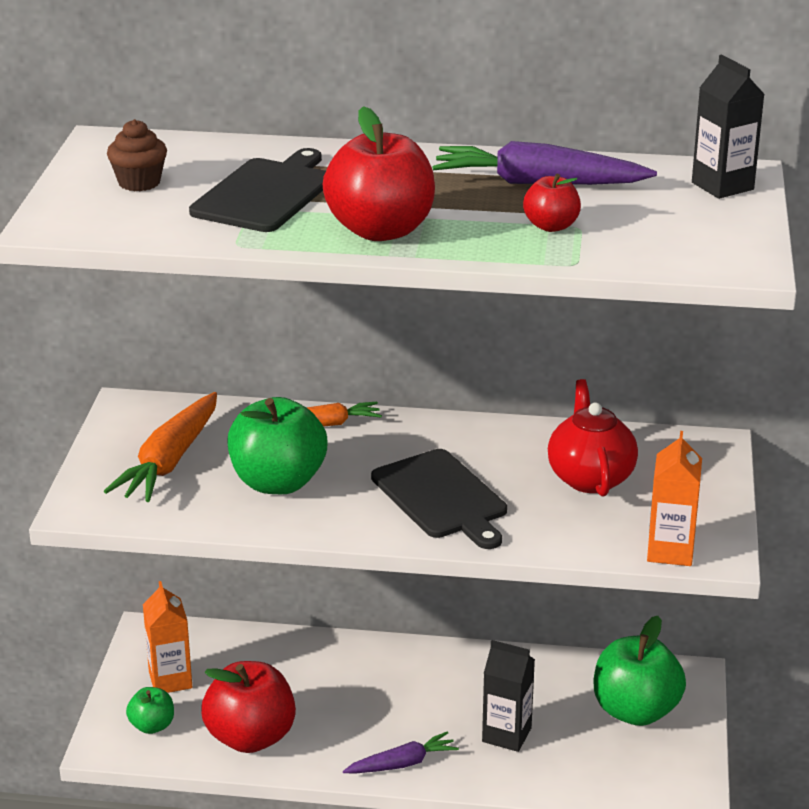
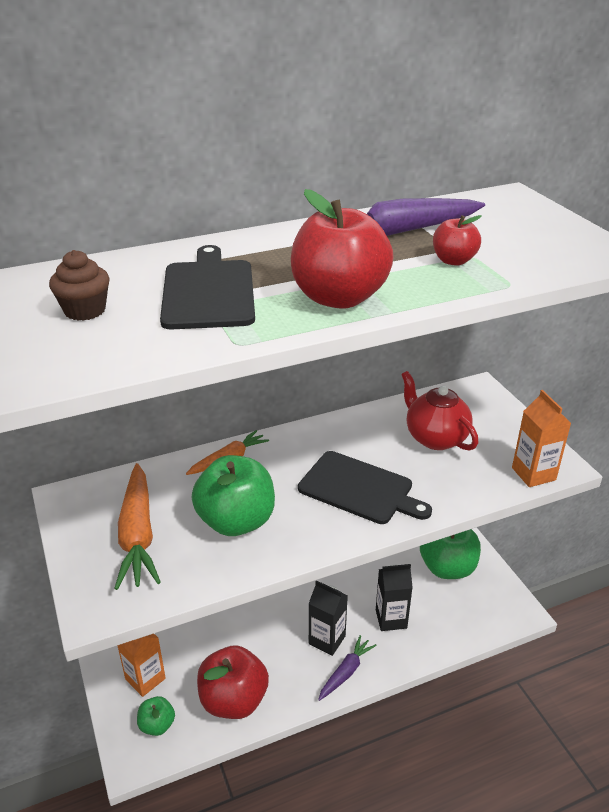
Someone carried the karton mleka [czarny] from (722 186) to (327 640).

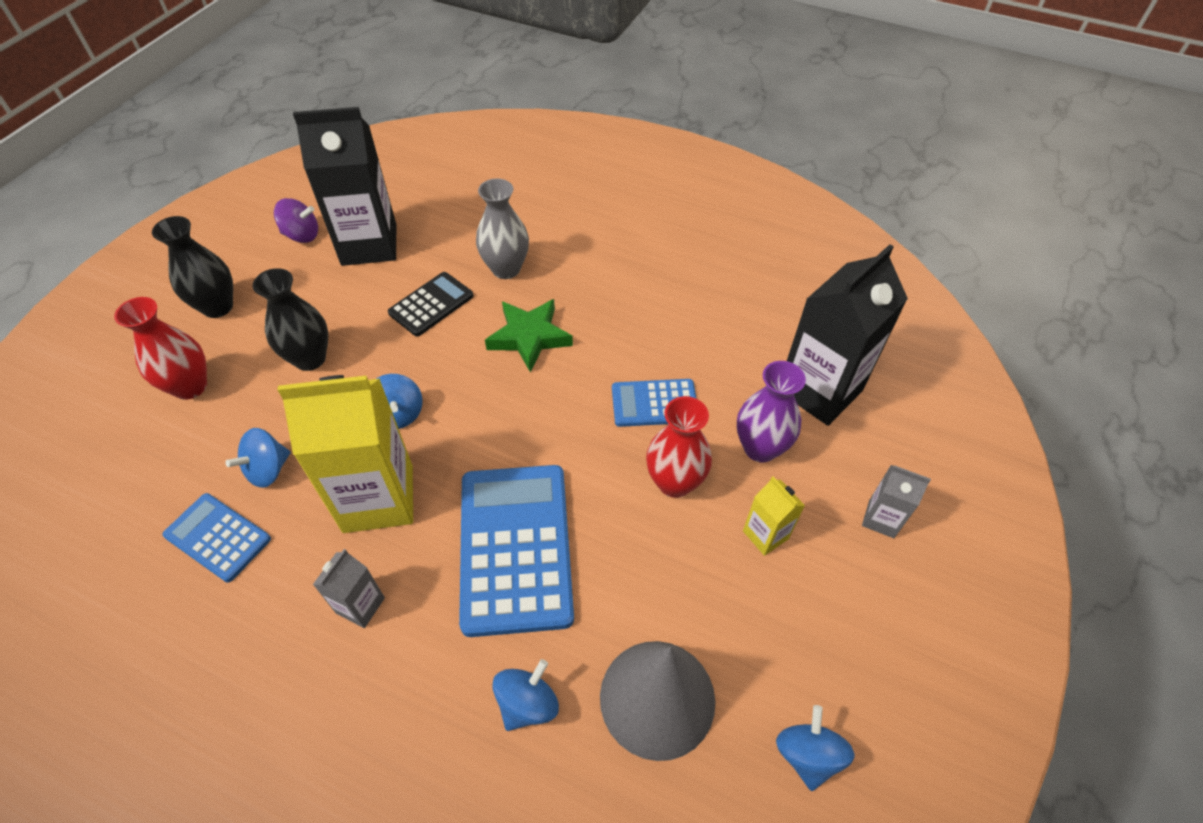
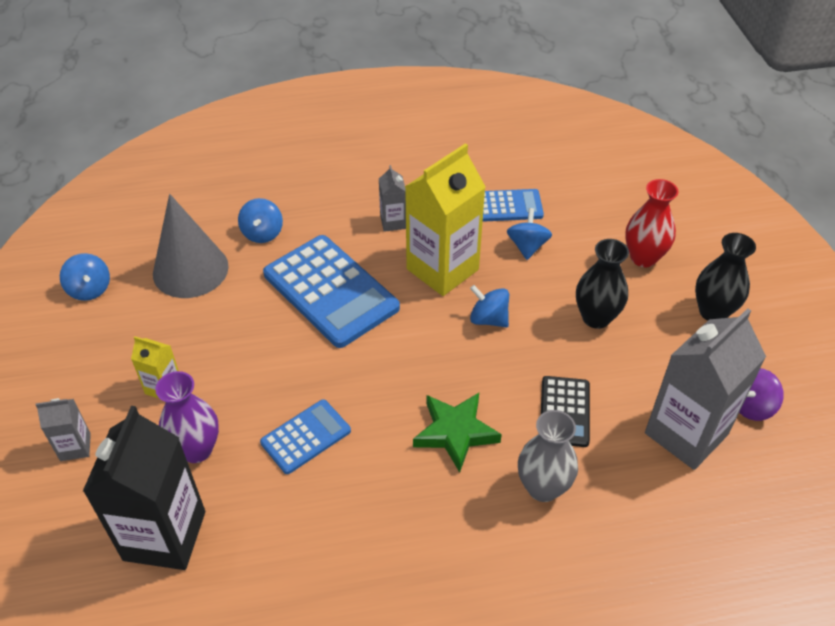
Someone repainted the karton mleka [czarny] at (369 245), which became the karton mleka [szary] at (686 433).
Someone took away the wazon [czerwony] at (674 482).

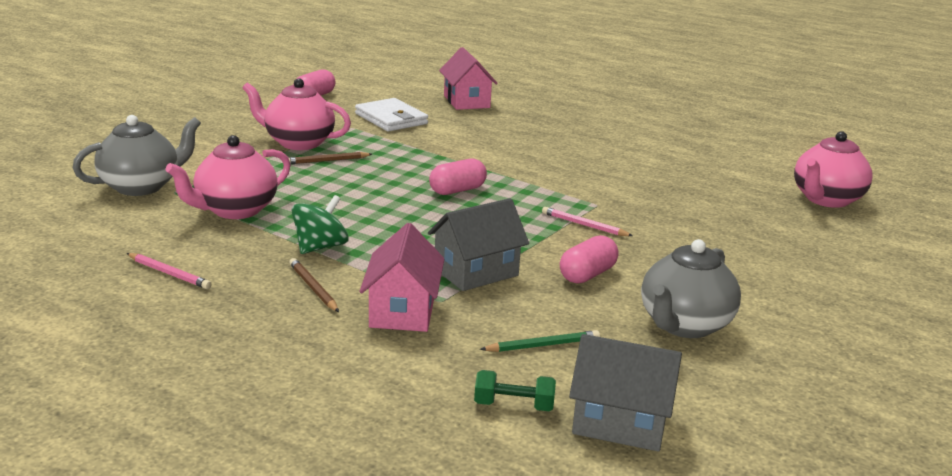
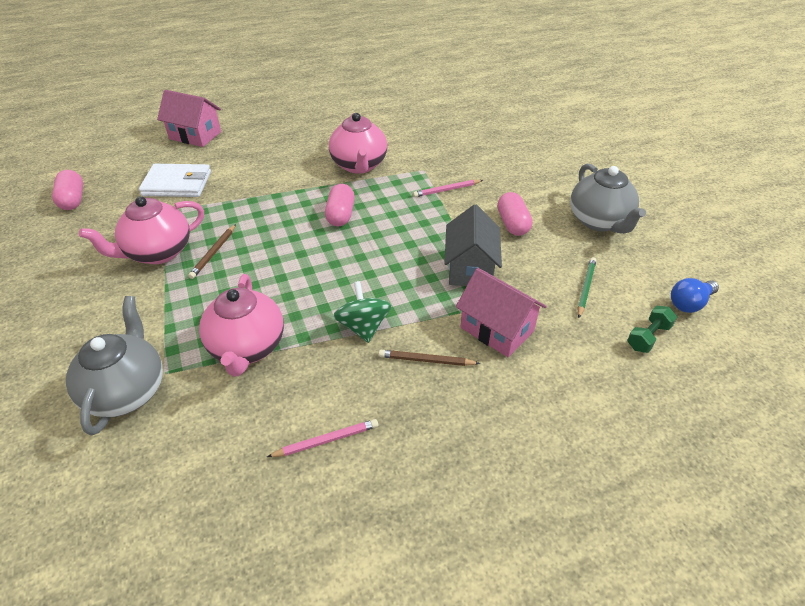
Someone swapped the domek [szary] at (620 423) for the żarówka [niebieski] at (689 303).
Someone carried the imbryk [różowy] from (826 199) to (359 165).

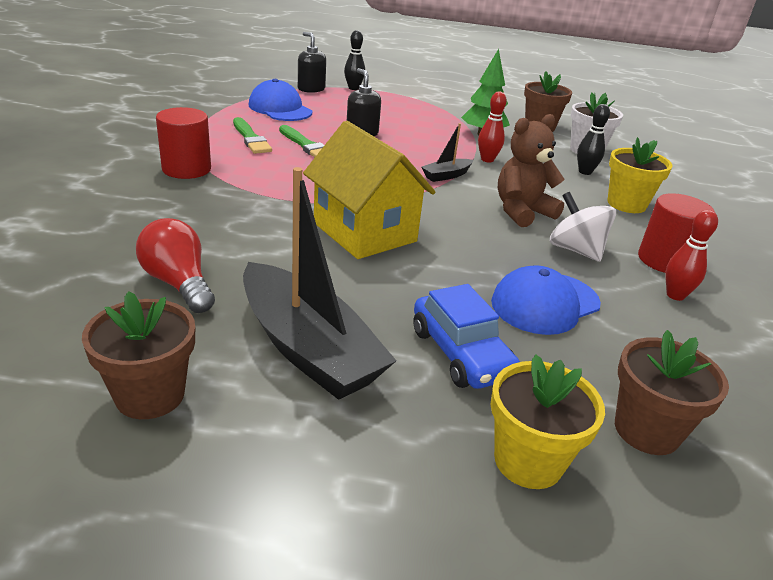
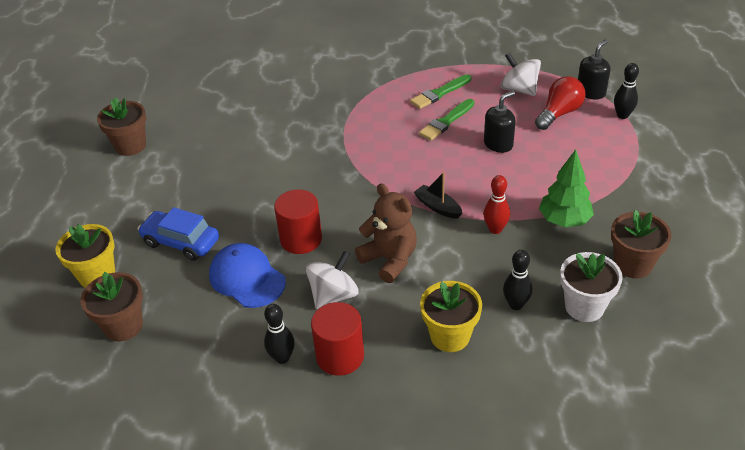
Someone carried the żarówka [czerwony] from (178 283) to (559 113).
Someone carried the walec [czerwony] from (186 169) to (301 239).
Someone took away the łódka [czarny] at (308 348).
Someone swapped the czapka [niebieski] at (280 108) for the bączek [biały] at (519 89).
Someone took away the domek [żółty] at (364 232).
Someone rotated the samochód [niebieski] at (461 353) by 60 degrees clockwise.
Someone repainted the kręgiel [czerwony] at (675 295), which became the kręgiel [czarny] at (282 358).

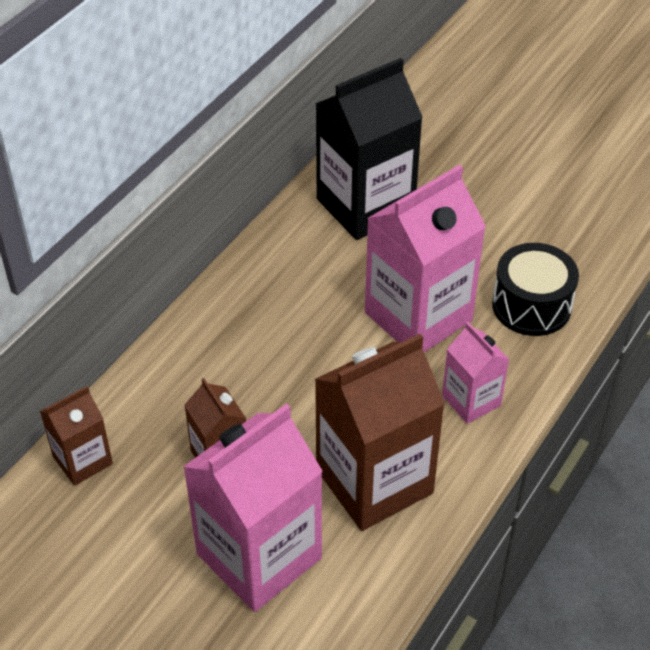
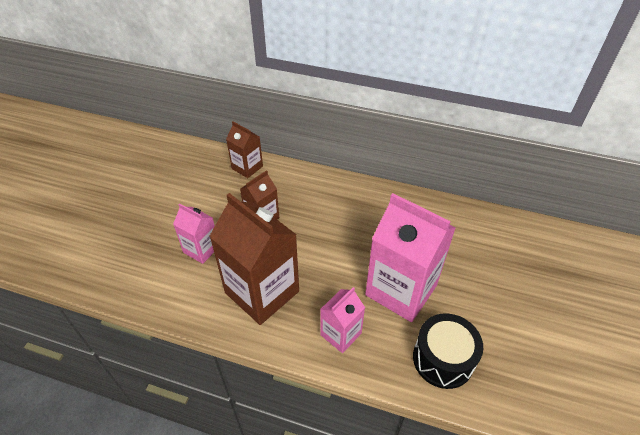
Someone scaled the karton mleka [różowy] at (259 556) by 0.52.
Someone took away the karton mleka [czarny] at (365 206).

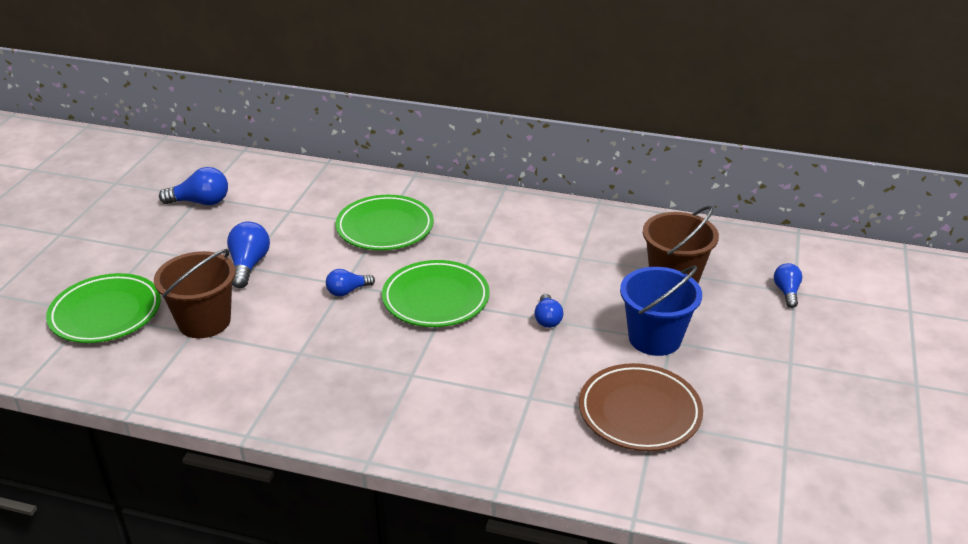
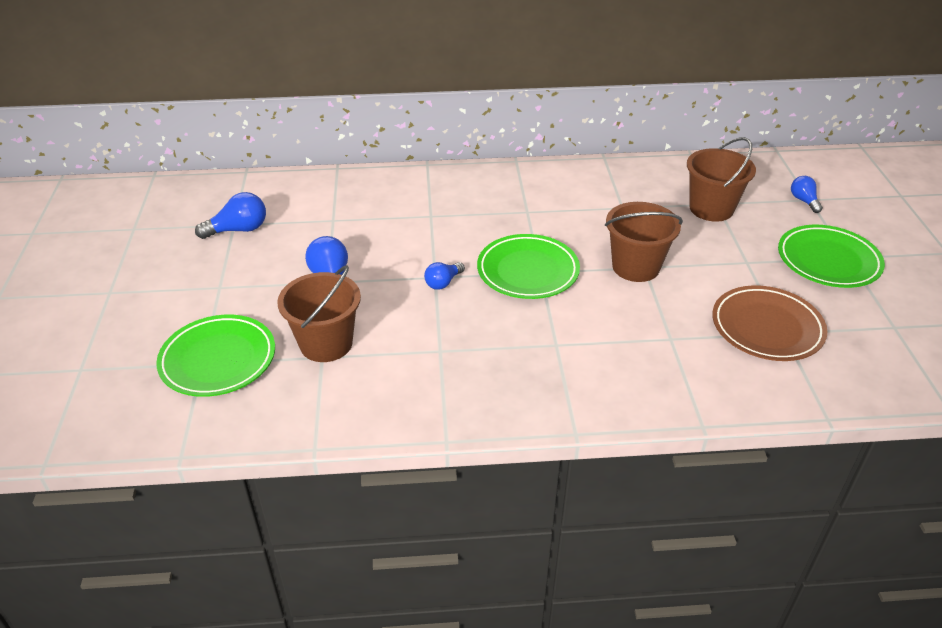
Someone carried the talerz [zielony] from (385 228) to (828 261).
Someone swapped the żarówka [niebieski] at (547 319) for the wiadro [brązowy] at (636 267).
Someone took away the wiadro [niebieski] at (654 338).

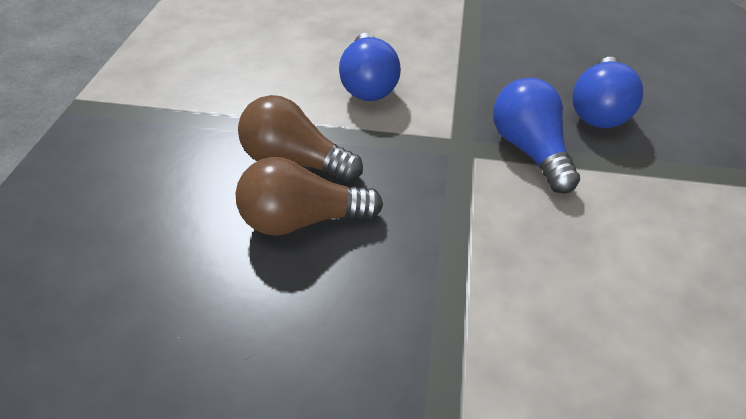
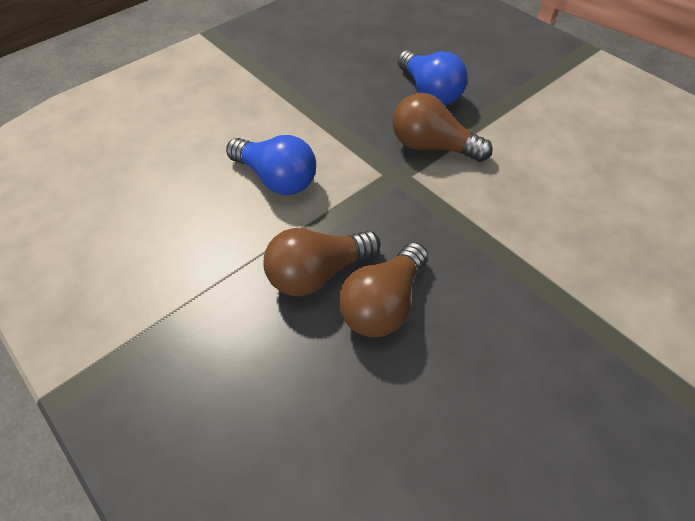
Someone repainted the żarówka [niebieski] at (529 150), which became the żarówka [brązowy] at (432 146).

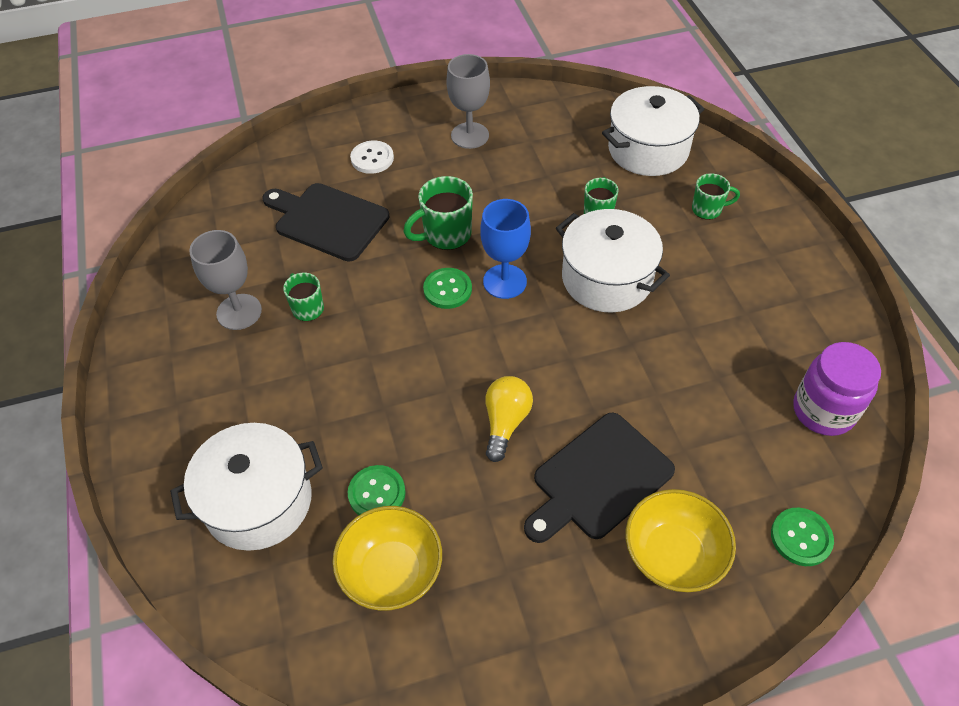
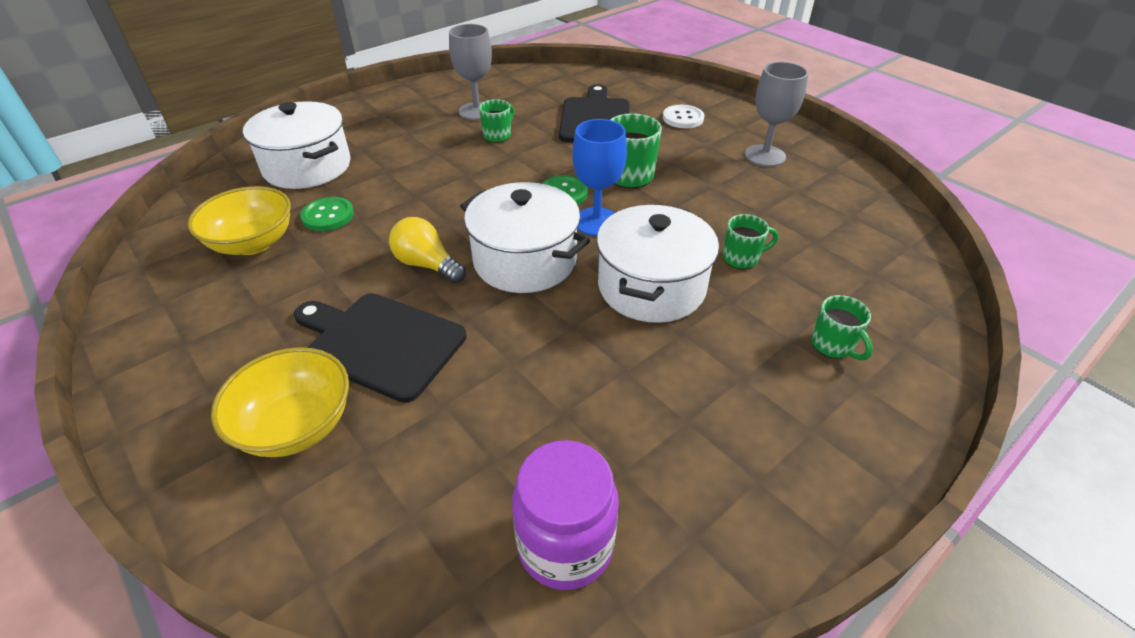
Someone rotated the żarówka [żółty] at (505 422) by 135 degrees counterclockwise.
Someone carried the garnek [biały] from (648 150) to (525 261).
Someone took away the guzik [zielony] at (801 537).

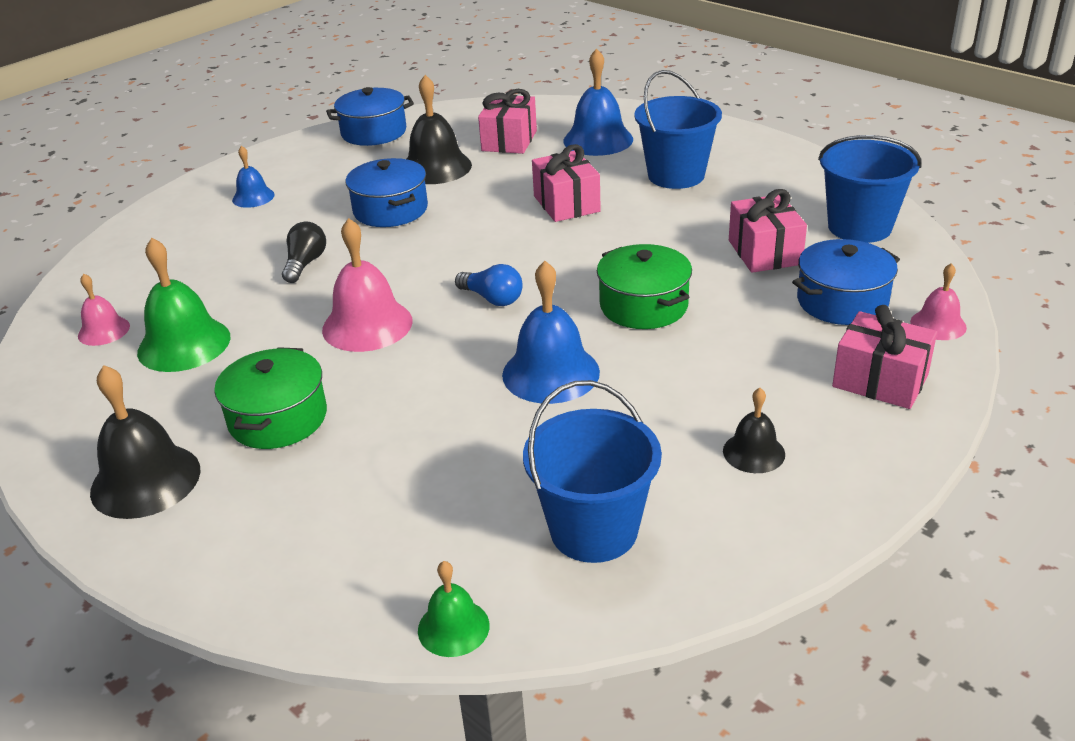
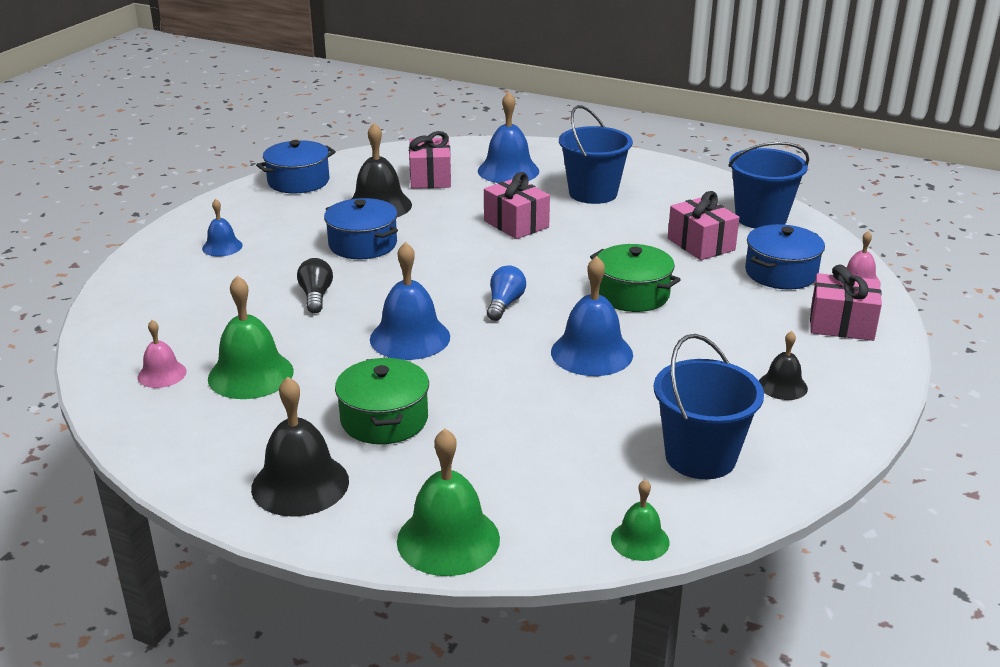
Someone repainted the dzwonek [różowy] at (367 325), which became the dzwonek [niebieski] at (410 338).
Someone rotated the żarówka [niebieski] at (492 298) by 90 degrees counterclockwise.
Someone put down the dzwonek [zielony] at (448 539).

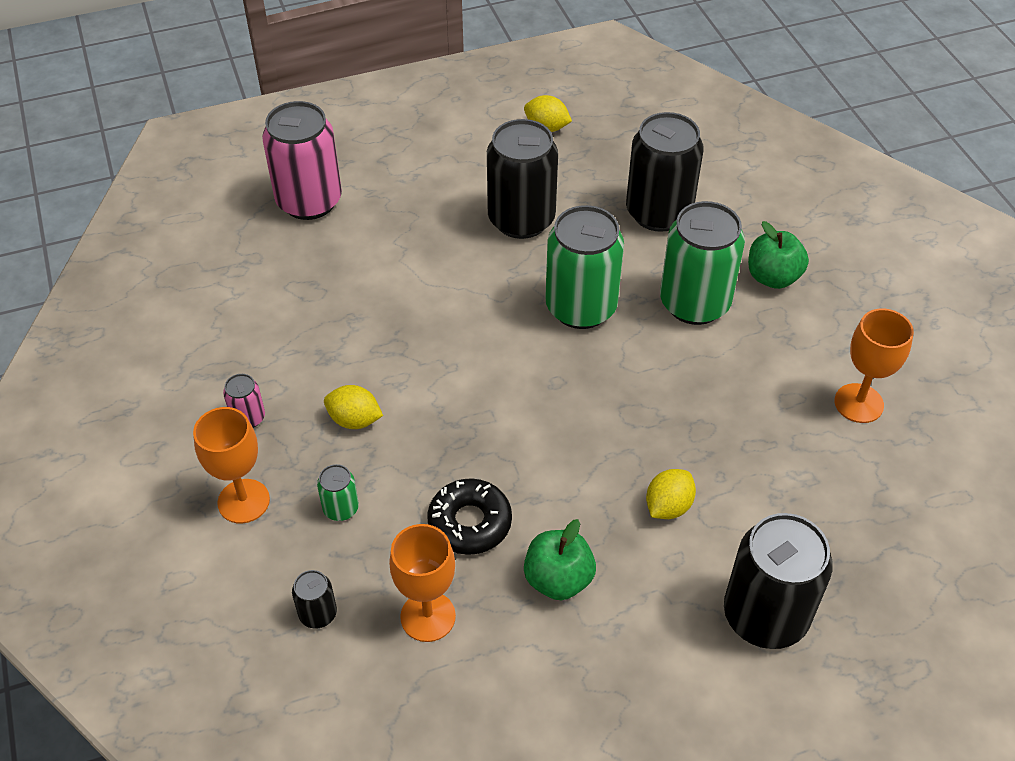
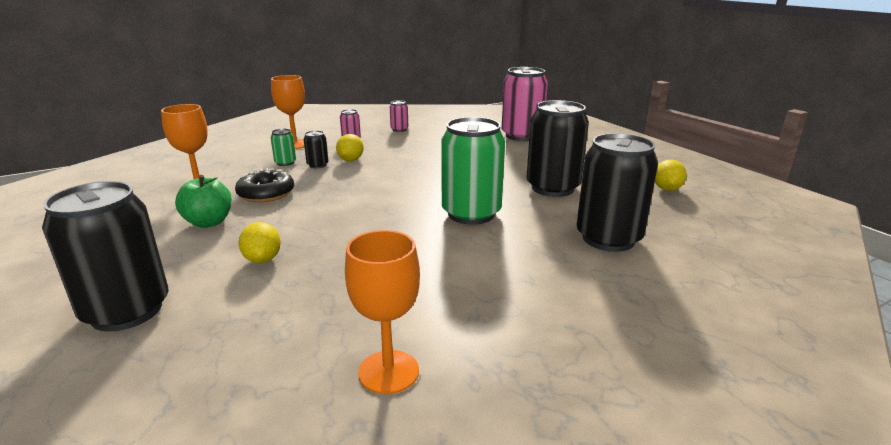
Someone carried the puszka [czarny] from (318 614) to (317 165).
Someone rotated the cytryna [żółty] at (668 506) by 45 degrees clockwise.
Someone took away the puszka [zielony] at (694 303).
Someone took away the jabłko [zielony] at (773 277).
Someone put down the puszka [różowy] at (399 129).

